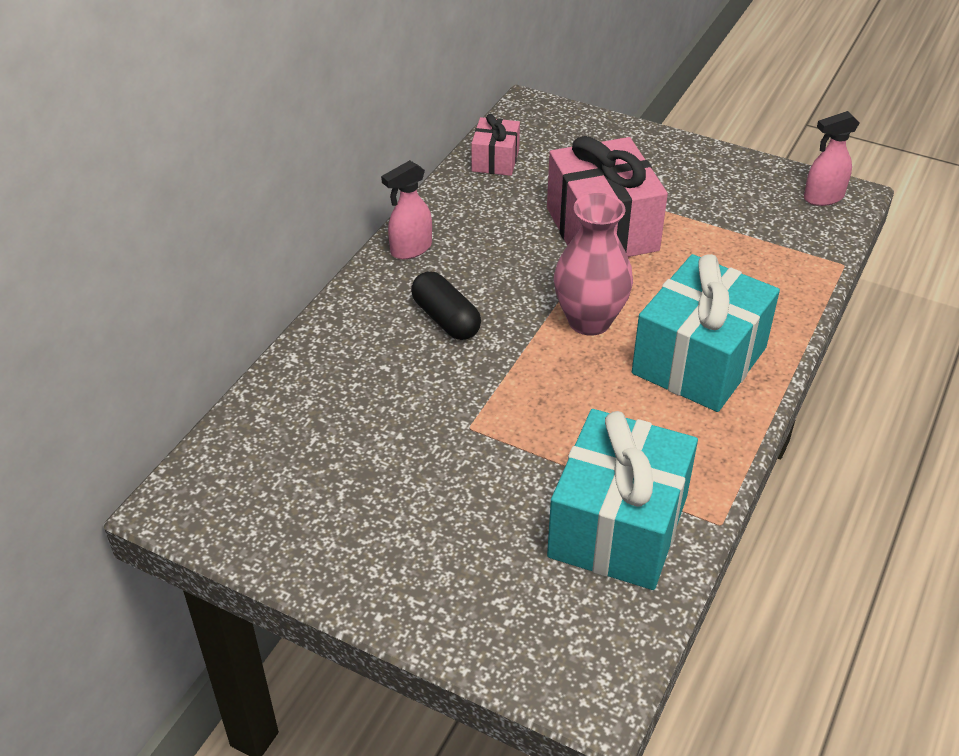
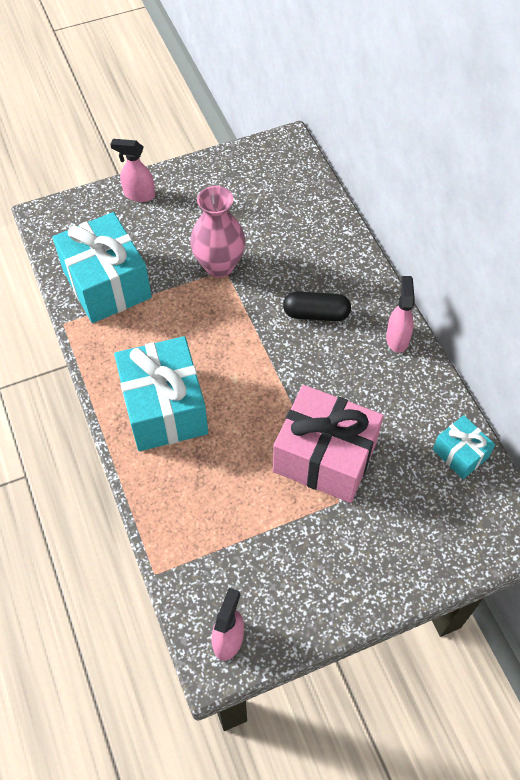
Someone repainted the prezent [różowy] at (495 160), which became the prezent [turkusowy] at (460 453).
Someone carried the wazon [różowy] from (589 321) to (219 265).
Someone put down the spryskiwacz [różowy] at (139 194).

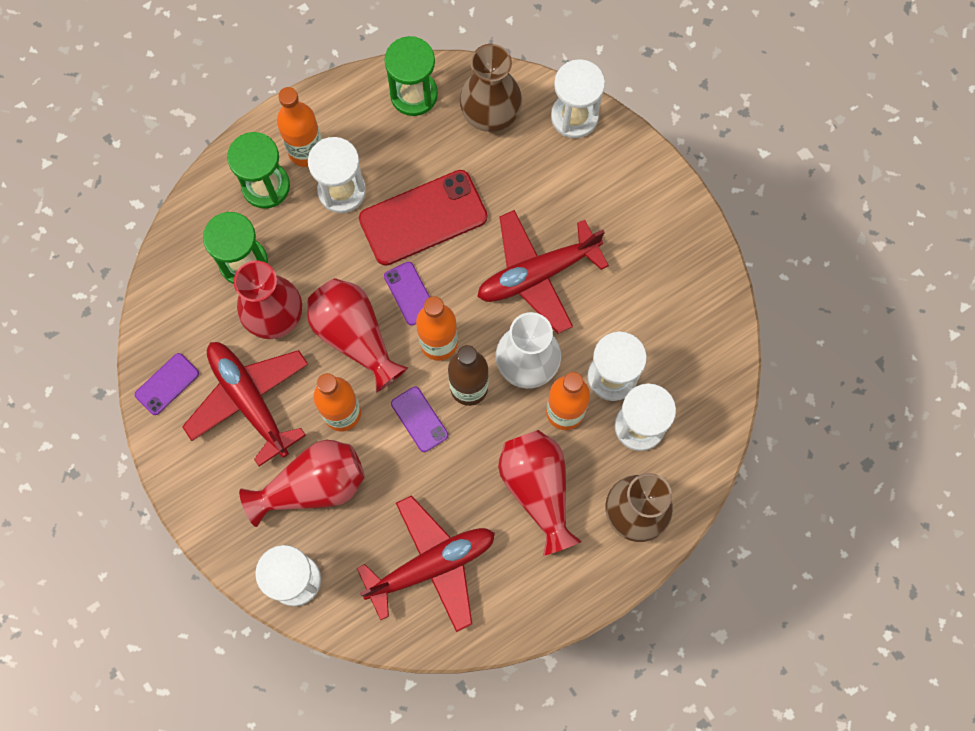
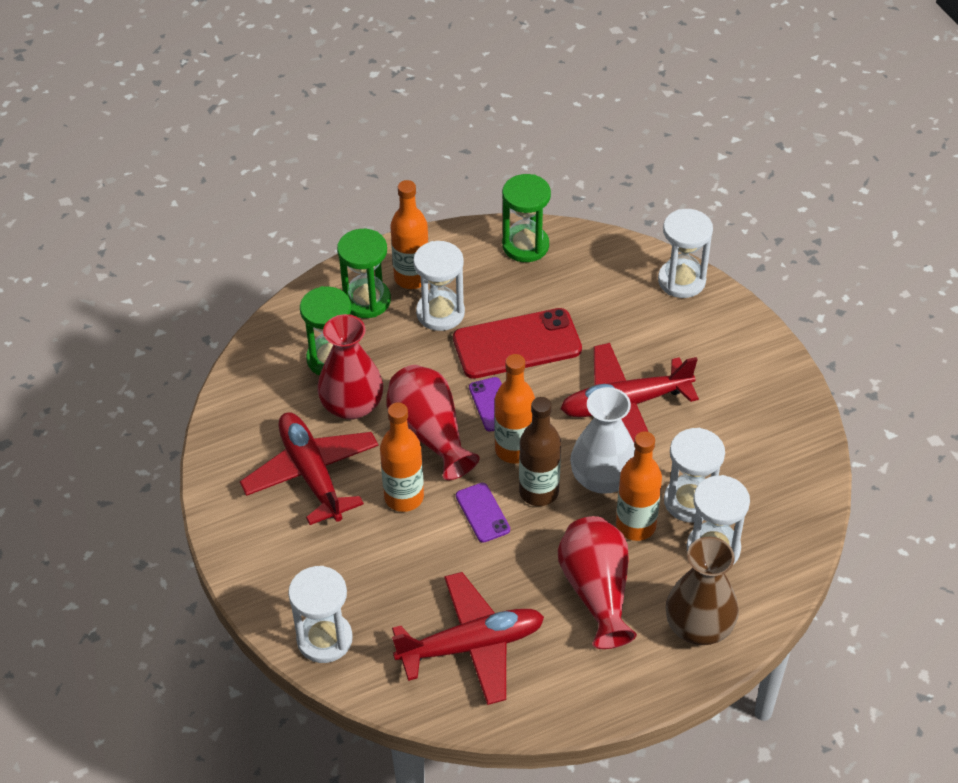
Someone took away the telefon [fioletowy] at (167 384).
Someone took away the wazon [czerwony] at (313 486).
Someone took away the wazon [brązowy] at (490 112).

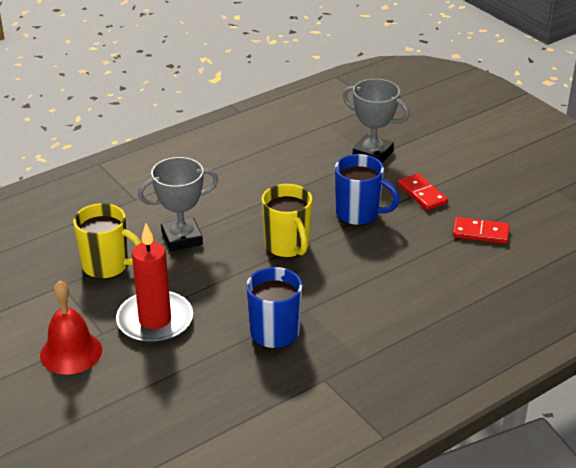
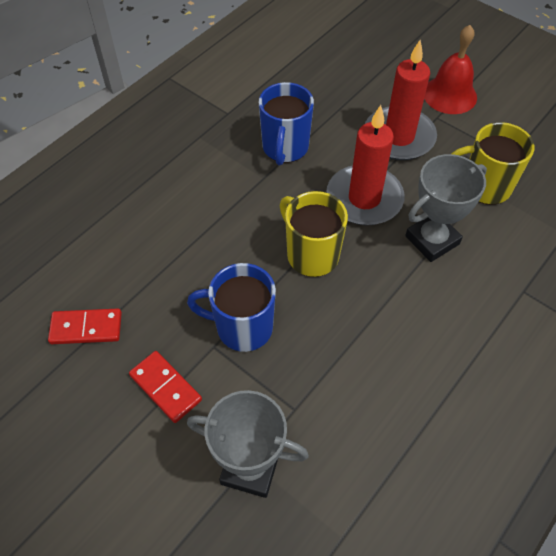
Someone put down the świeca [czerwony] at (364 198).

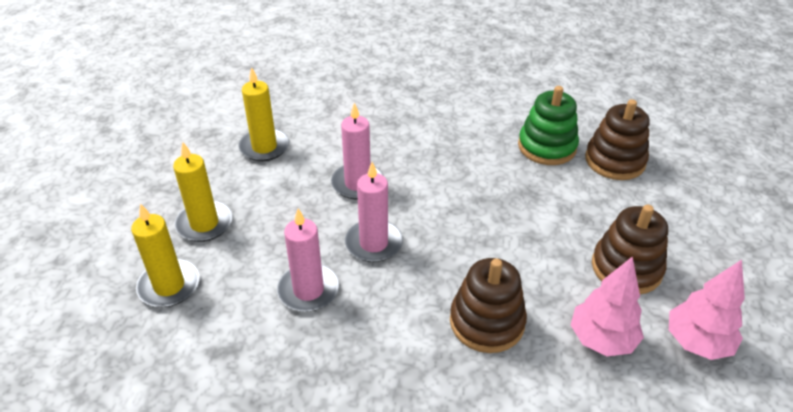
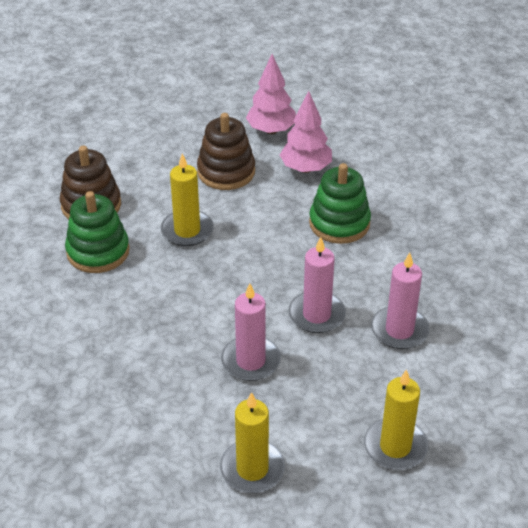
Someone carried the świeca [żółty] from (169 286) to (187 230).
Someone repainted the zabawka nakładanka [brązowy] at (487 322), which became the zabawka nakładanka [zielony] at (339 223).

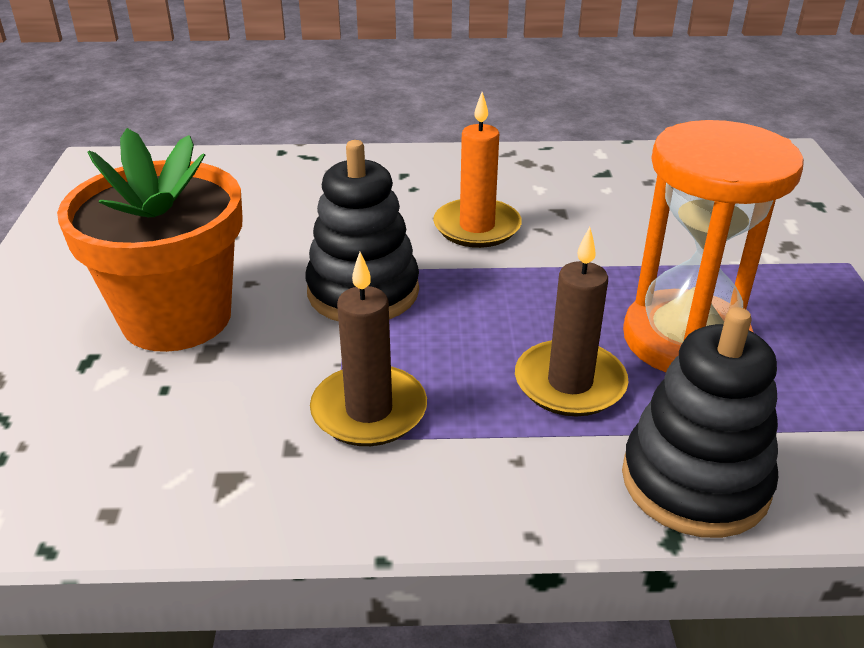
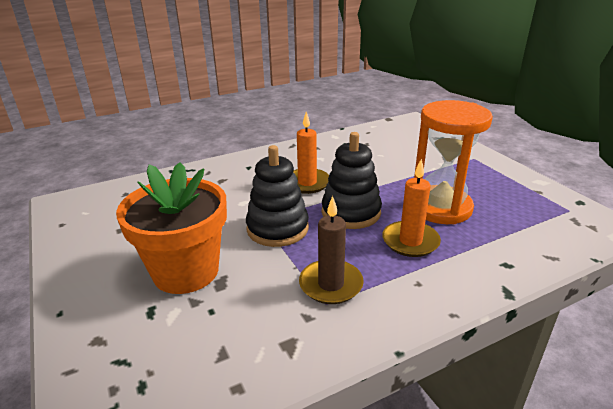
Someone repainted the świeca [brązowy] at (570 383), which became the świeca [pomarańczowy] at (410 241).
Someone carried the zabawka nakładanka [czarny] from (695 482) to (351 212).

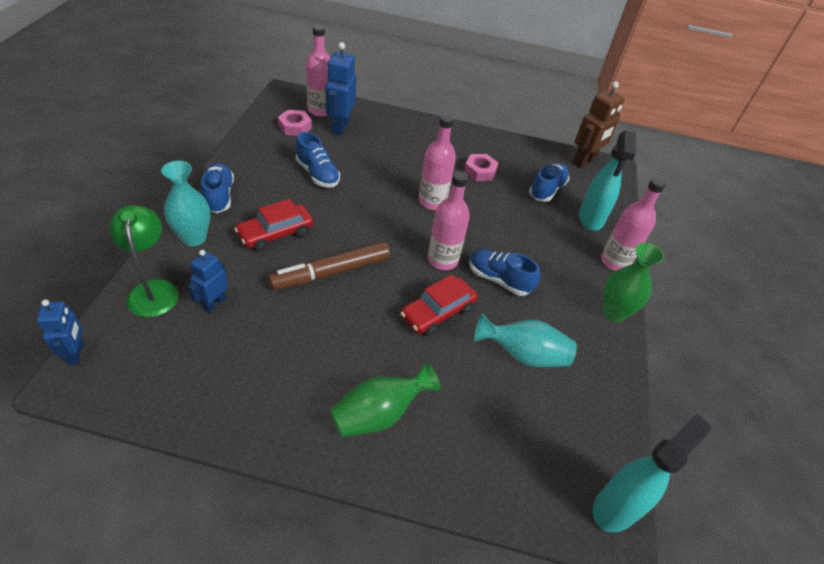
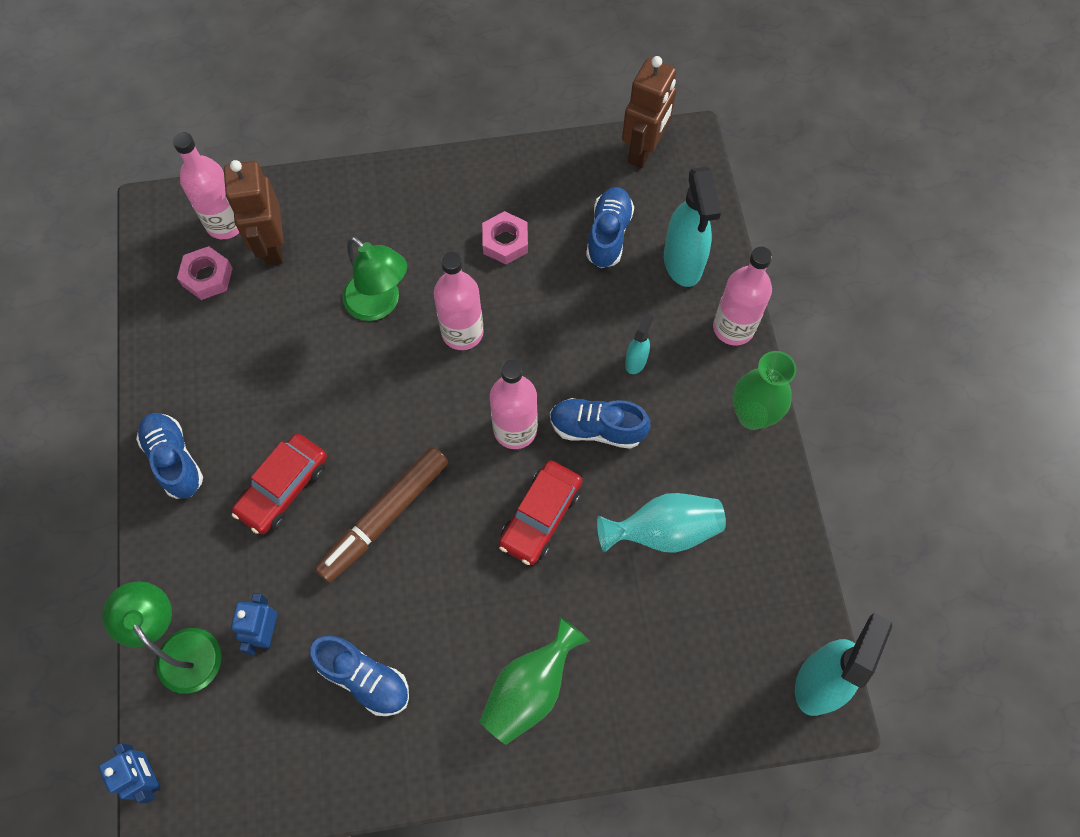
Someone took away the wazon [turkusowy] at (194 238).
Someone carried the but [niebieski] from (317 174) to (364 678).
Someone repainted the robot [niebieski] at (340 127), which became the robot [brązowy] at (272 246).
Someone put down the lampka [zielony] at (380 304).
Someone put down the spryskiwacz [turkusowy] at (636 361).

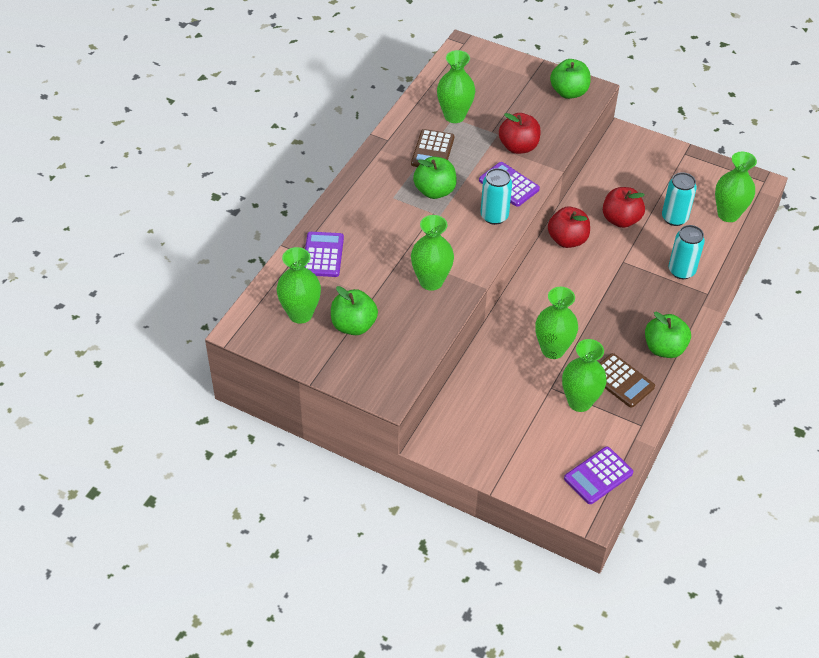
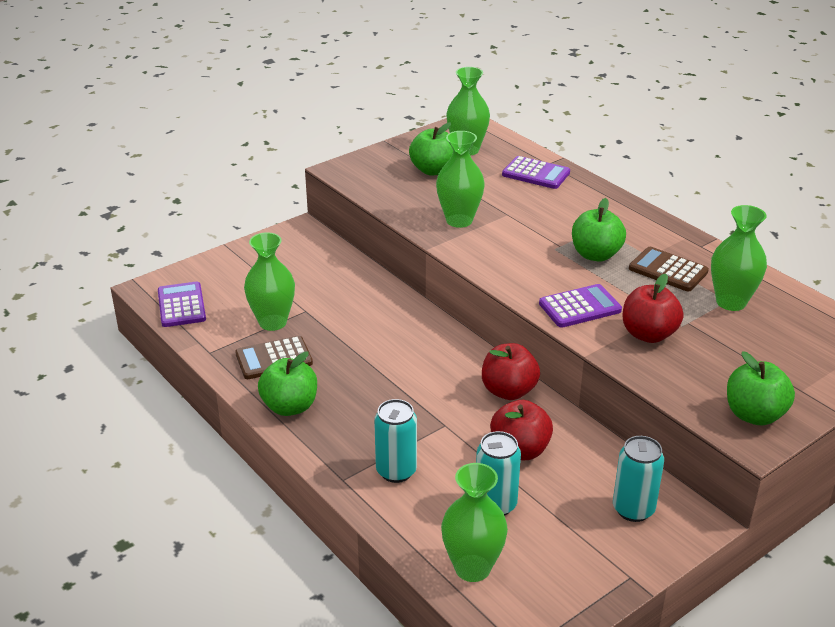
Someone carried the puszka [turkusowy] from (494 216) to (633 509).
Someone took away the wazon [zielony] at (552 350).

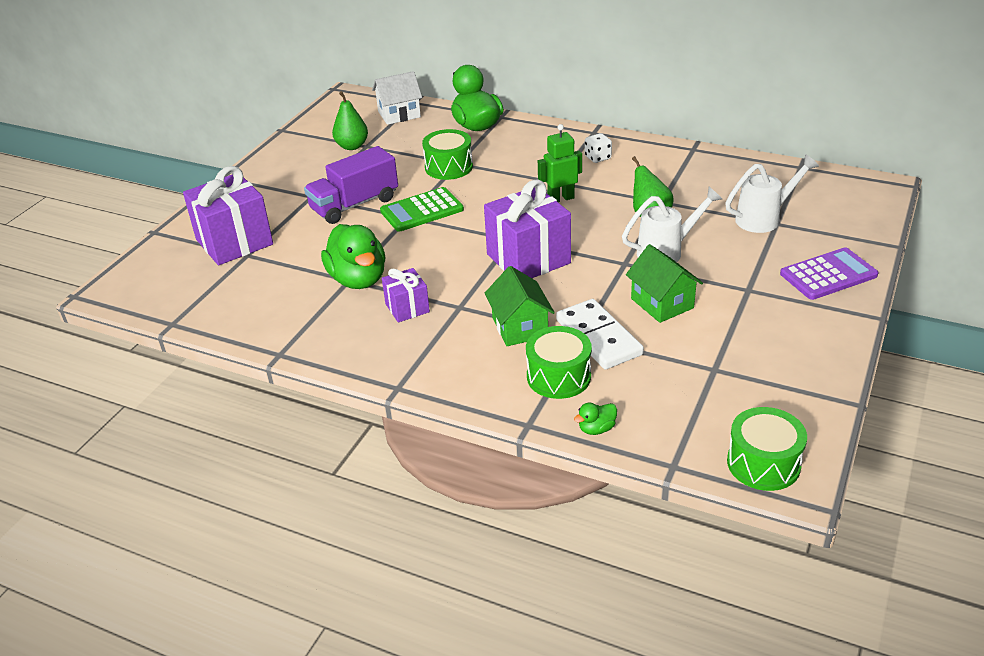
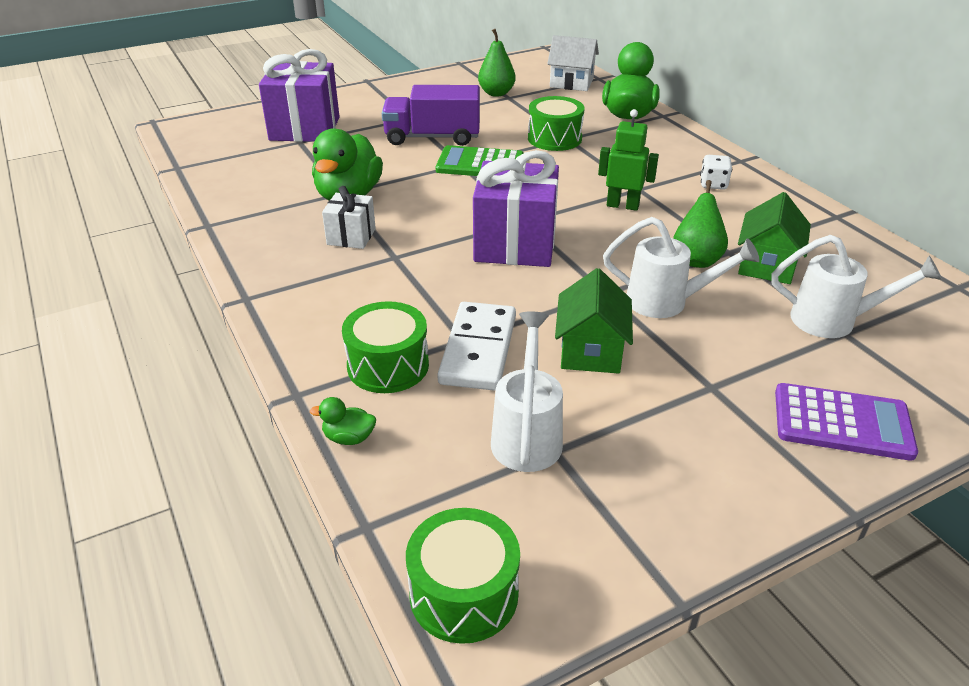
Someone repainted the prezent [fioletowy] at (407 308), which became the prezent [biały] at (351 237).
Someone carried the domek [zielony] from (520 327) to (766 265).
Someone put down the konewka [biały] at (527 434).

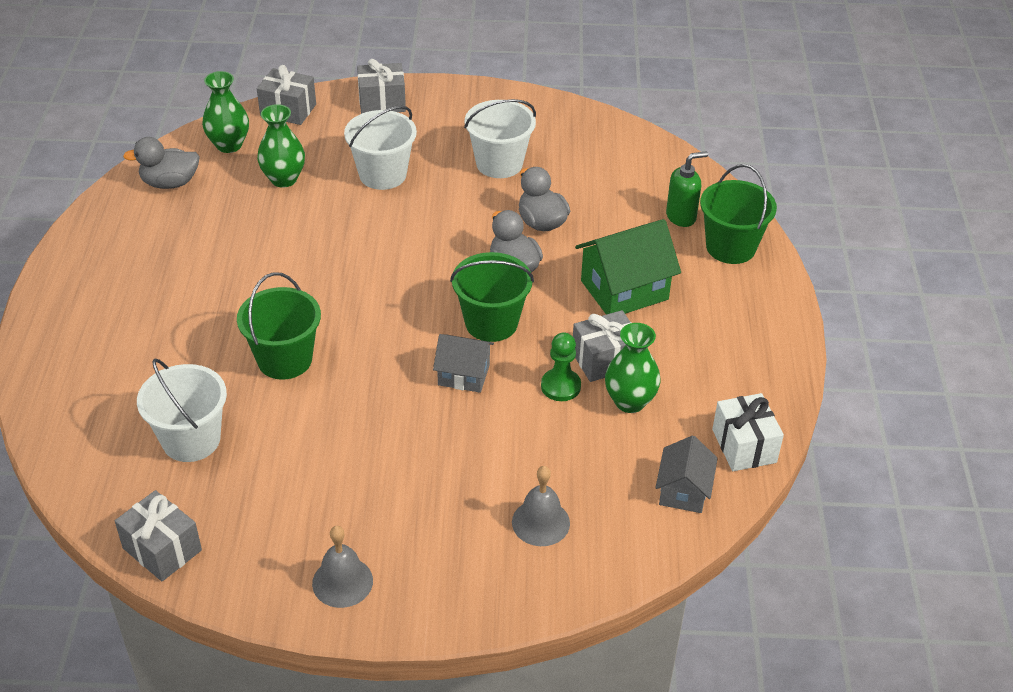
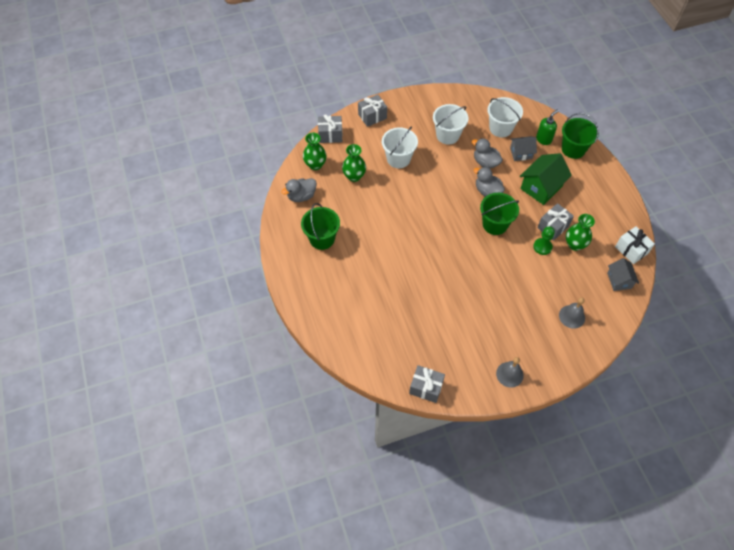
Someone carried the wiadro [biały] from (191 440) to (500 128).
Someone carried the wiadro [zielony] from (285 359) to (322 239).
Someone carried the domek [szary] from (463 375) to (521 153).

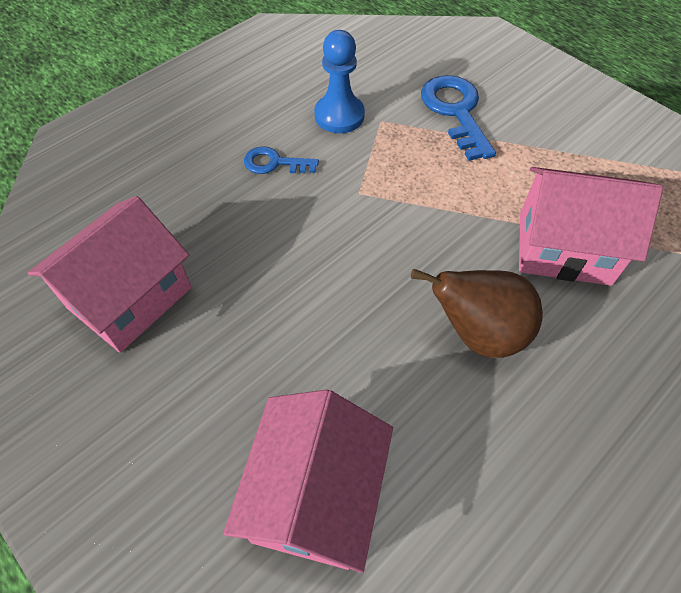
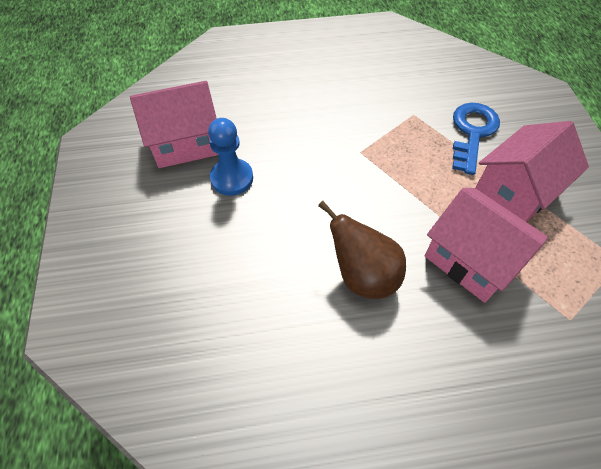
Someone carried the domek [różowy] from (315 496) to (515 191).
Someone took away the klucz [niebieski] at (274 163).
Someone carried the pionek [niebieski] from (339 115) to (232 178).

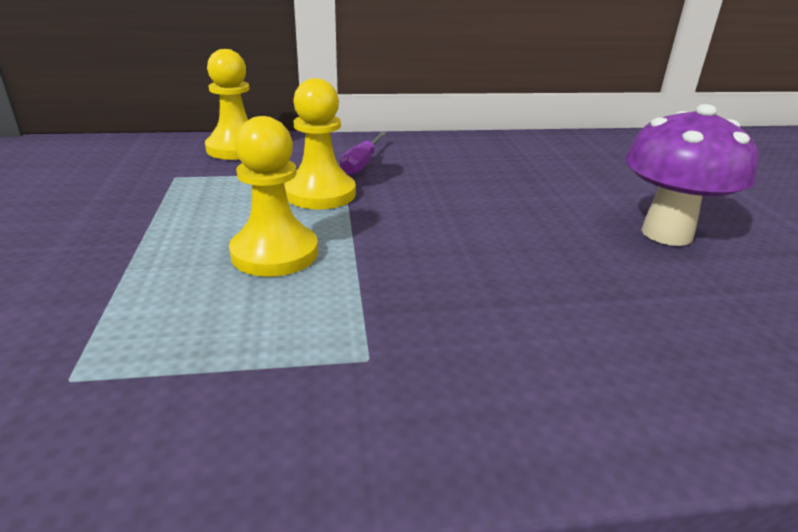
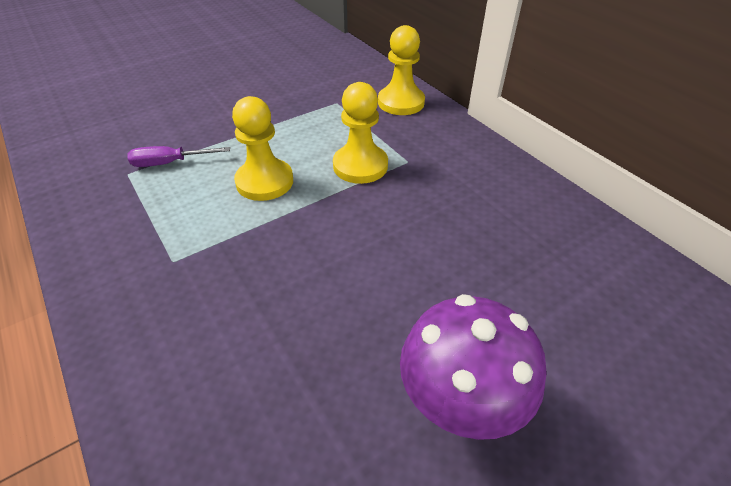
Someone carried the śrubokręt [fioletowy] from (362 164) to (170 163).

